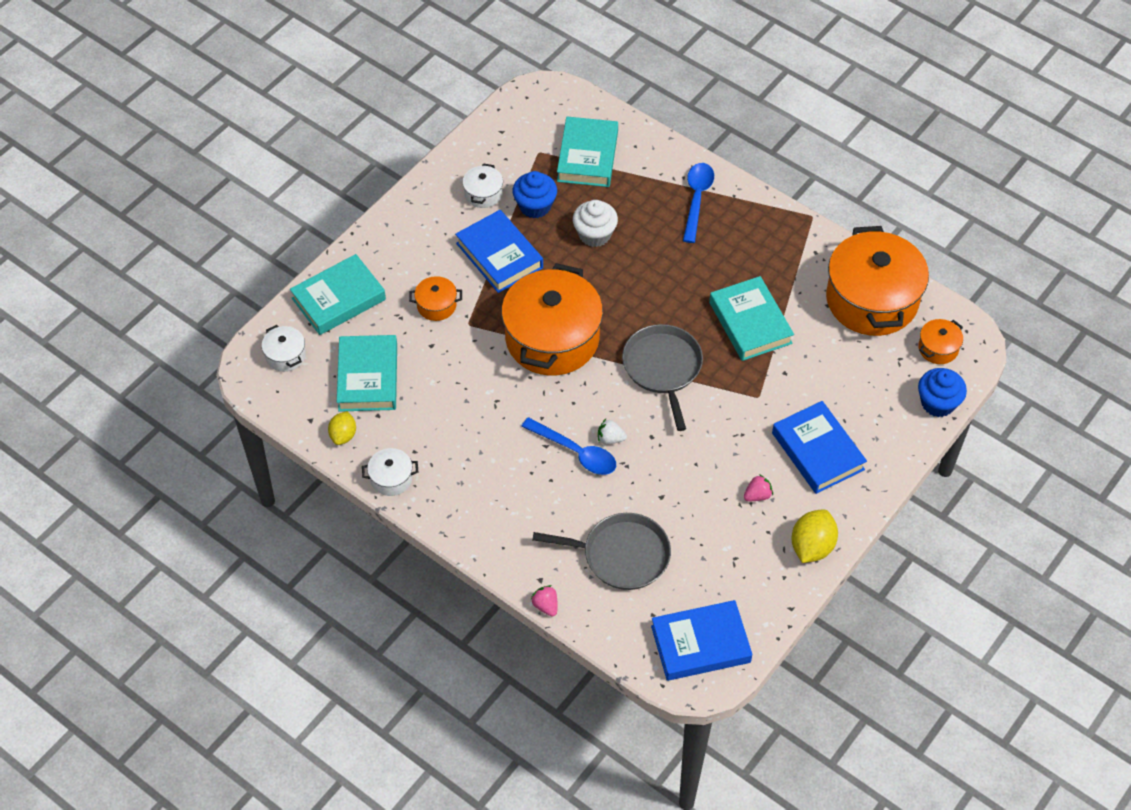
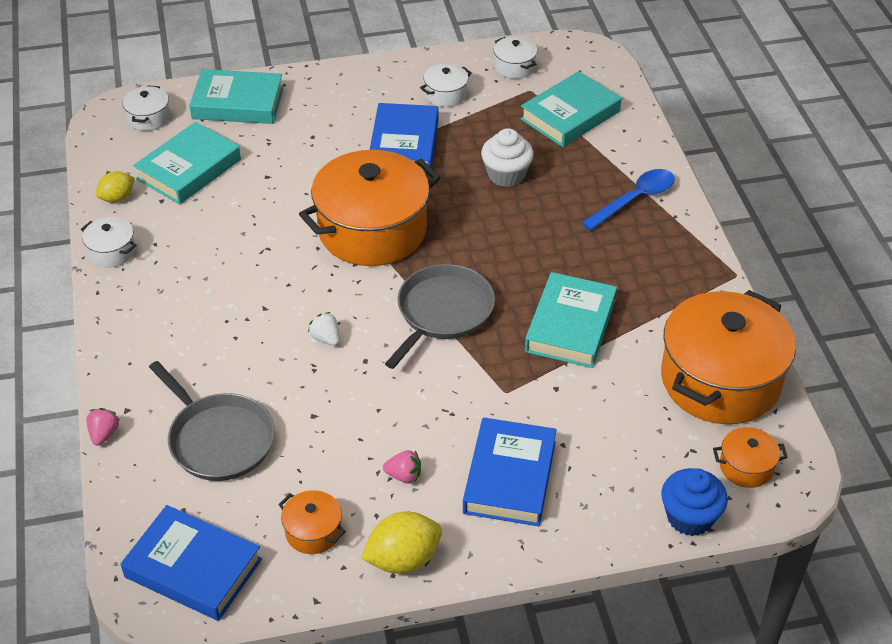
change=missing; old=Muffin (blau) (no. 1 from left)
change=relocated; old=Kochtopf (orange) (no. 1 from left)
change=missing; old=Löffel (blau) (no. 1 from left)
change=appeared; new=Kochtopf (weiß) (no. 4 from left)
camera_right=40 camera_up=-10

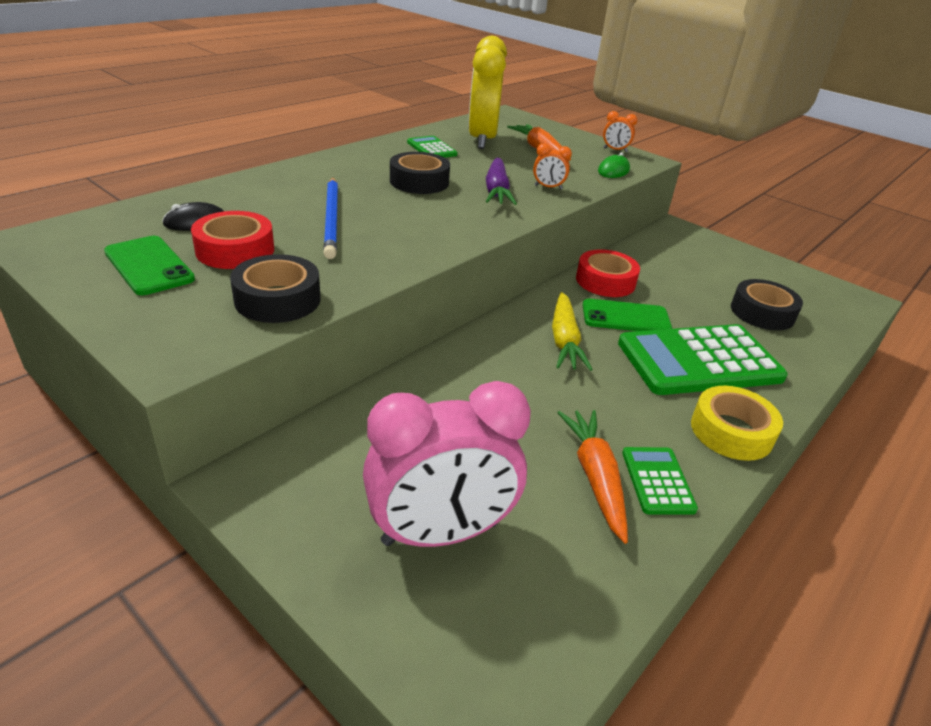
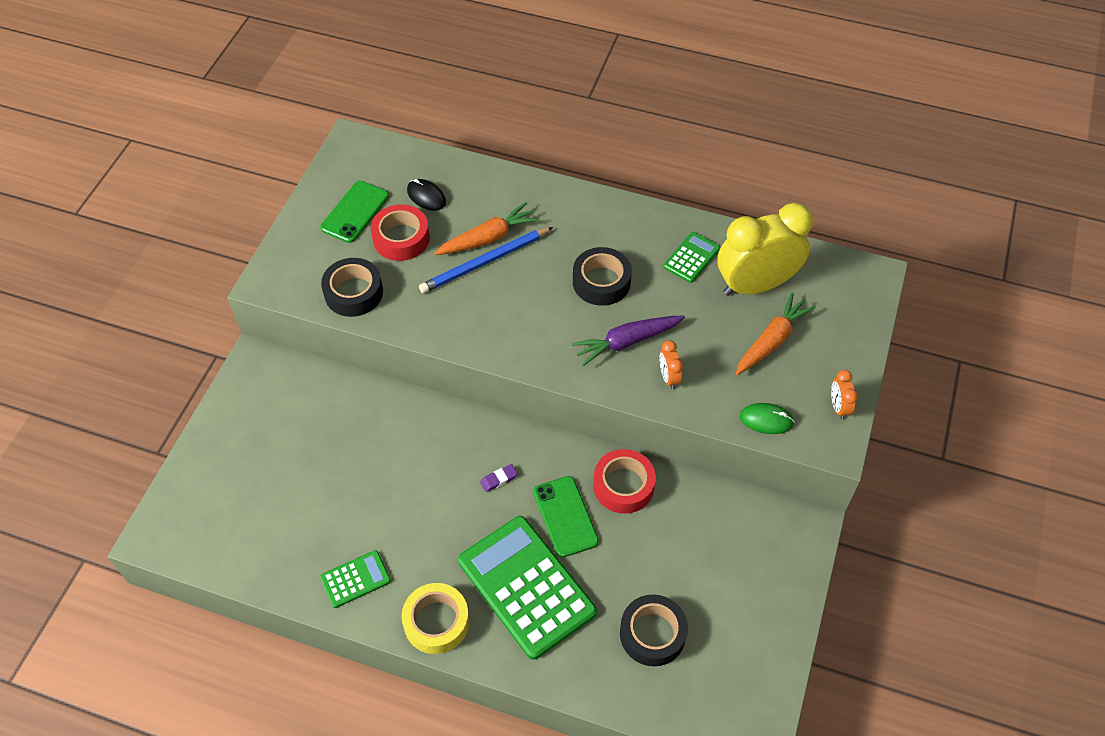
change=exchanged; old=Karotte (gelb); new=Radiergummi (lila)
change=missing; old=Wecker (rosa)
change=relocated; old=Karotte (orange) (no. 2 from left in the first image); new=Karotte (orange) (no. 1 from left)
camera_right=70 camera_up=20

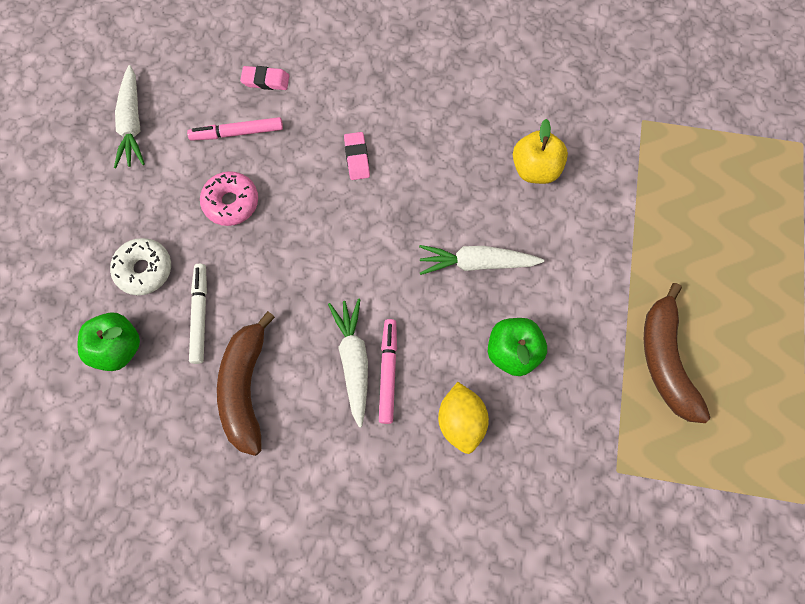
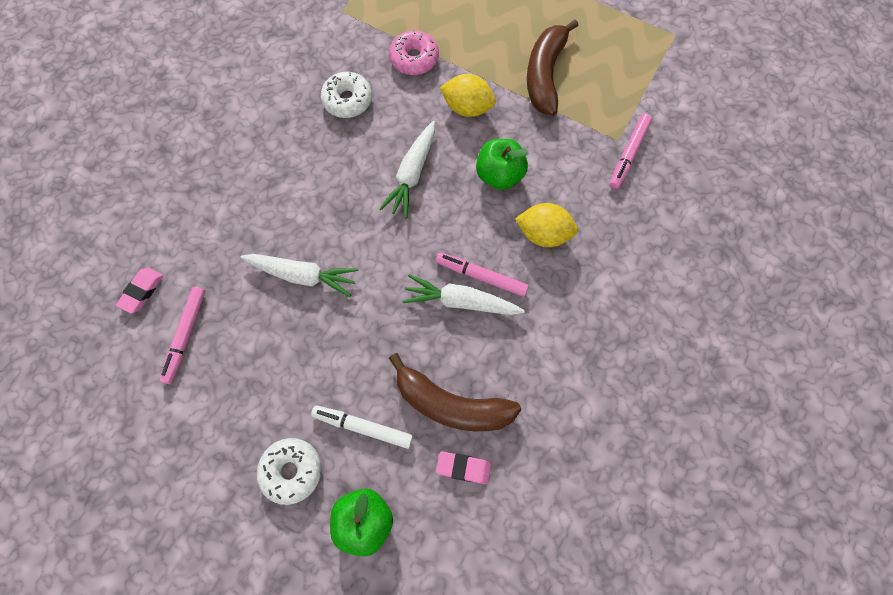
change=relocated; old=Karotte (weiß) (no. 1 from left)
change=exchanged; old=Apfel (gelb); new=Donut (weiß) (no. 2 from left)
change=relocated; old=Radiergummi (rosa) (no. 2 from left)
change=relocated; old=Donut (rosa)
change=spun; old=Banane (braun) (no. 2 from left); degrees=90
change=appeared; new=Zitrone (gelb) (no. 1 from left)
change=appeared; new=Filzstift (rosa) (no. 3 from left)
camera_right=-70 camera_up=0

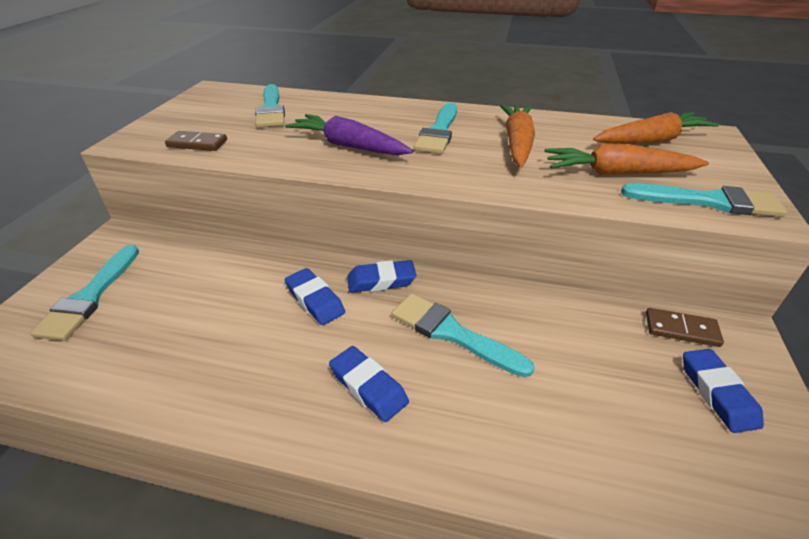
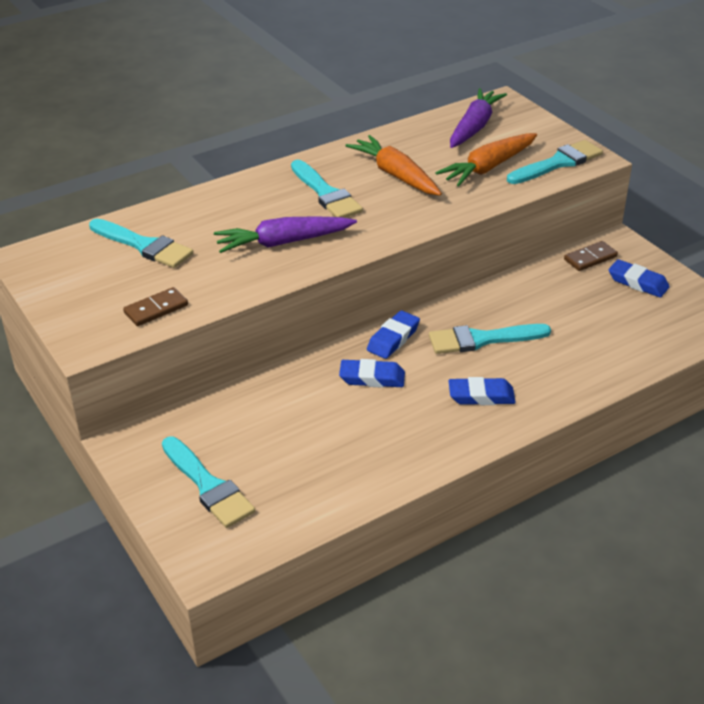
change=colour; old=Karotte (orange) (no. 3 from left); new=Karotte (lila) (no. 2 from left)
camera_right=-45 camera_up=0

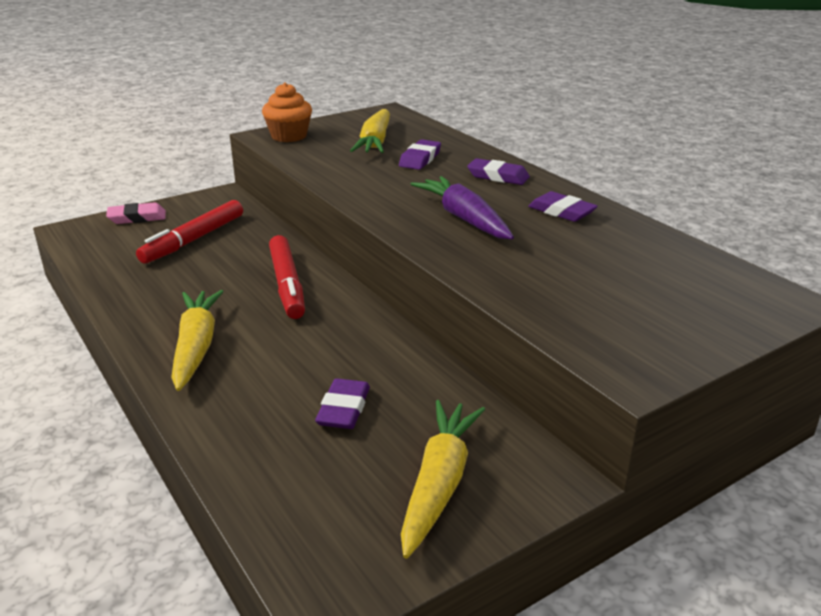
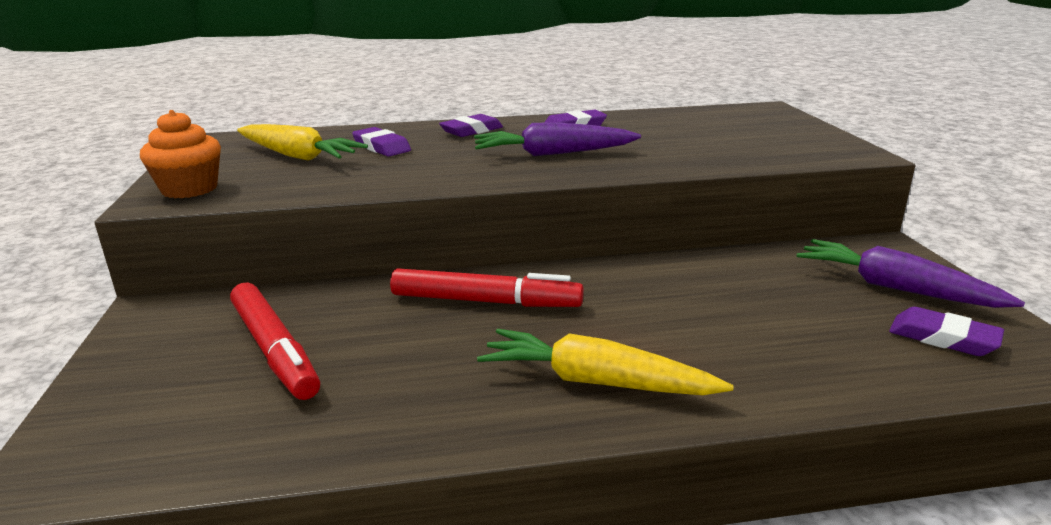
change=missing; old=Radiergummi (rosa)
change=relocated; old=Radiergummi (lila) (no. 1 from left in the first image); new=Radiergummi (lila) (no. 4 from left)
change=colour; old=Karotte (gelb) (no. 3 from left); new=Karotte (lila) (no. 2 from left)
camera_right=-65 camera_up=-5

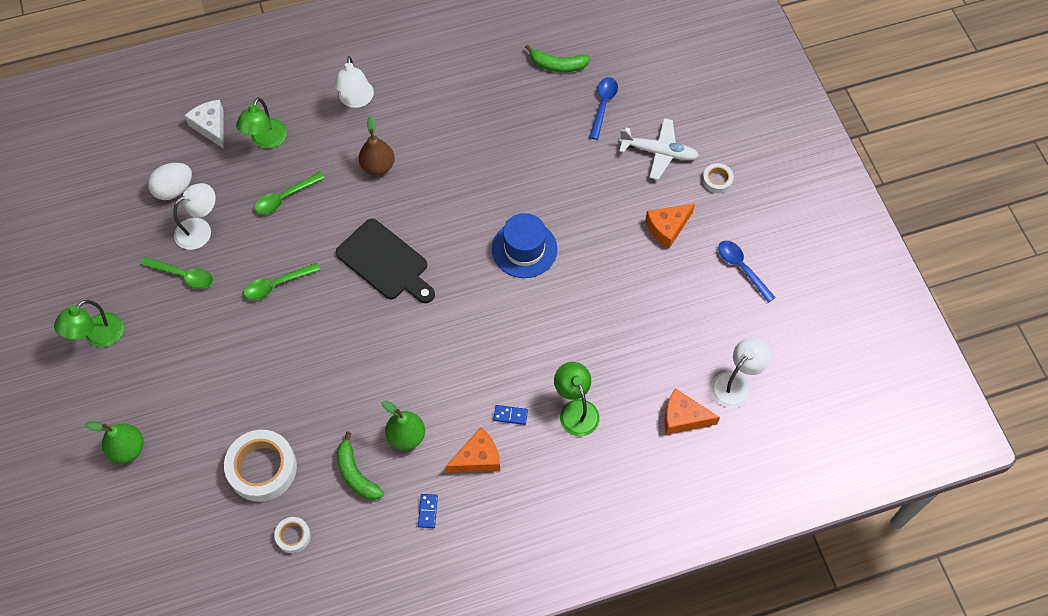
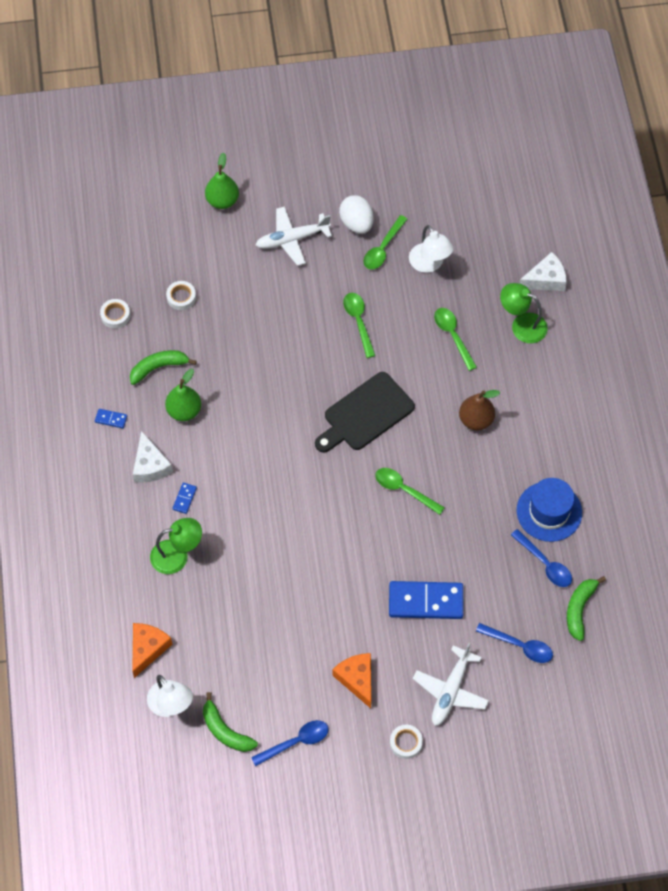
change=missing; old=Lampe (weiß) (no. 2 from left)
change=relocated; old=Ei (weiß)
change=relocated; old=Hut (blau)
change=missing; old=Lampe (grün) (no. 1 from left)
change=colour; old=Käse (orange) (no. 1 from left); new=Käse (weiß) (no. 1 from left)
change=size; old=Klebeband (weiß) (no. 1 from left in the first image); factor=0.49
change=appeared; new=Flugzeug (weiß) (no. 1 from left)
change=appeared; new=Löffel (grün) (no. 3 from left)
change=appeared; new=Löffel (blau) (no. 3 from left)
change=appeared; new=Dominostein (blau) (no. 3 from left)
change=appeared; new=Banane (grün) (no. 2 from left)
camera_right=100 camera_up=0

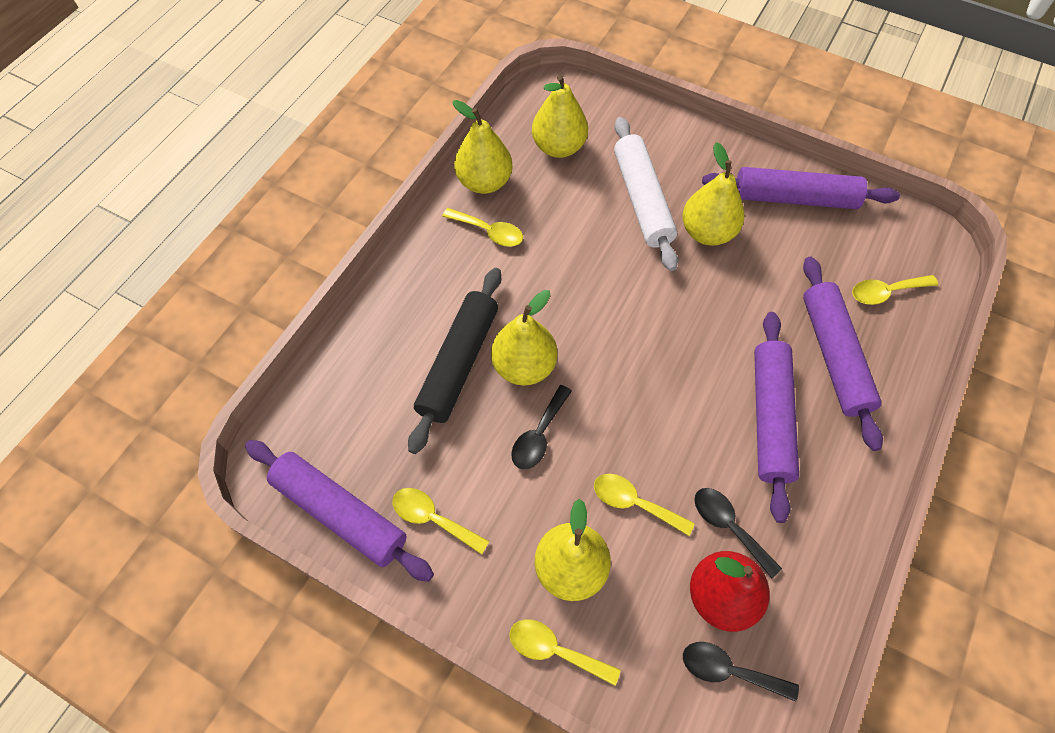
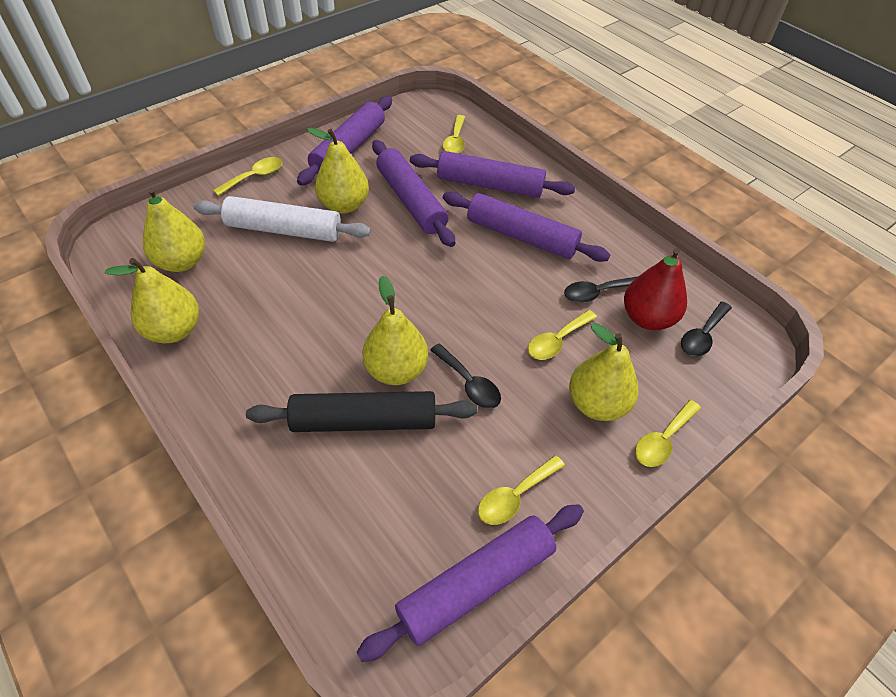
change=relocated; old=Löffel (gelb) (no. 2 from left in the first image); new=Löffel (gelb) (no. 1 from left)
change=spun; old=Nudelholz (schwarz); degrees=-45
change=appeared; new=Nudelholz (lila) (no. 2 from left)
camera_right=-70 camera_up=-10

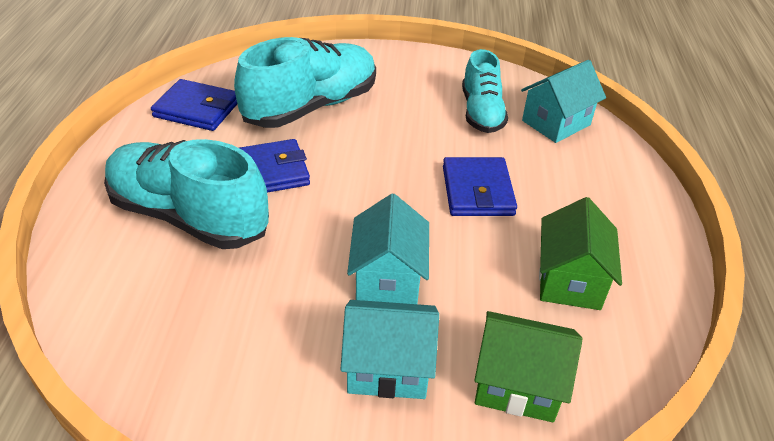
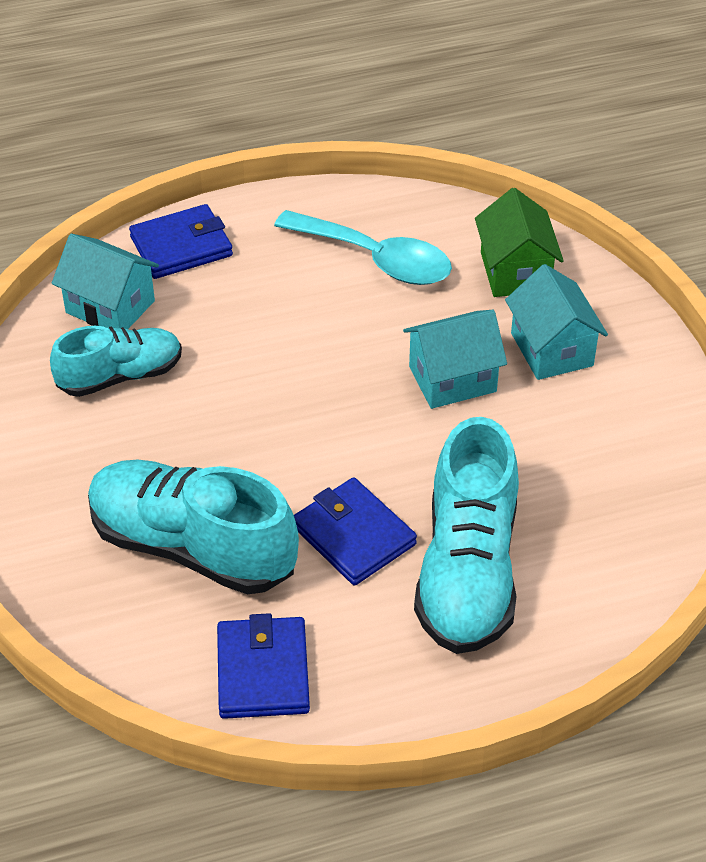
change=relocated; old=Geldbörse (blau) (no. 3 from left in the first image); new=Geldbörse (blau) (no. 1 from left)
change=exchanged; old=Haus (grün) (no. 2 from left); new=Löffel (türkis)
camera_right=-110 camera_up=5

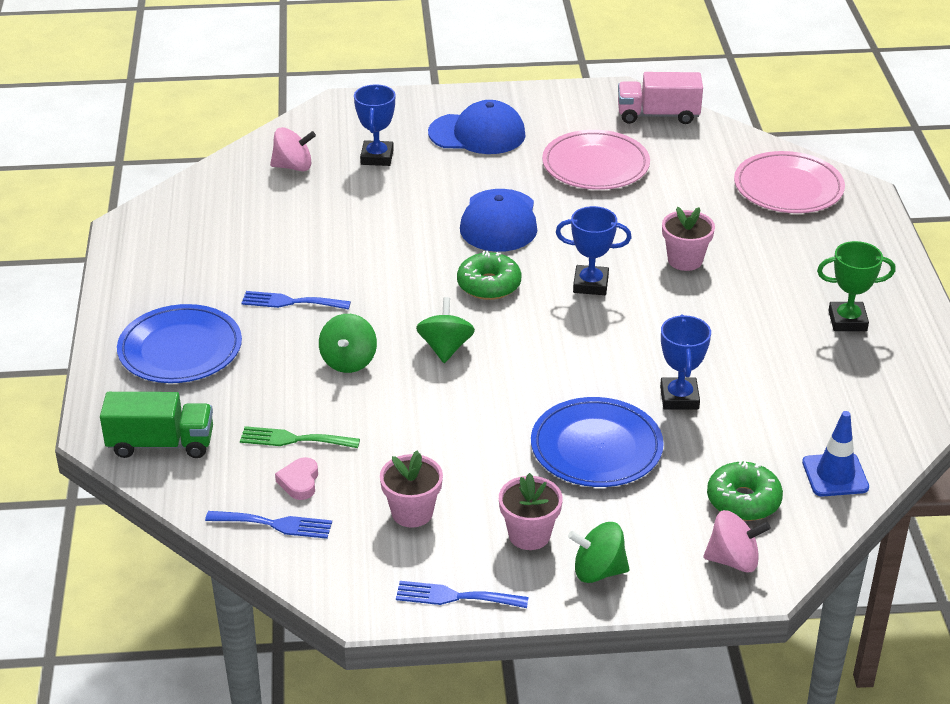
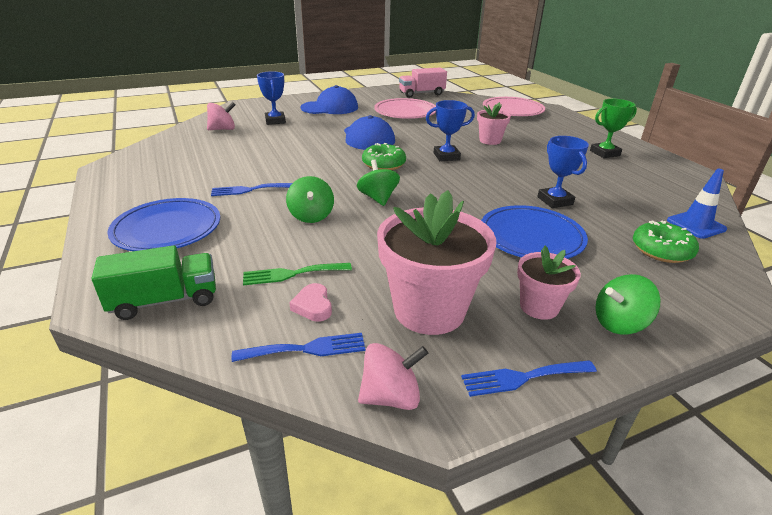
change=size; old=Blumentopf (rosa) (no. 1 from left); factor=1.84
change=relocated; old=Kreisel (rosa) (no. 2 from left)
camera_right=-20 camera_up=-5

